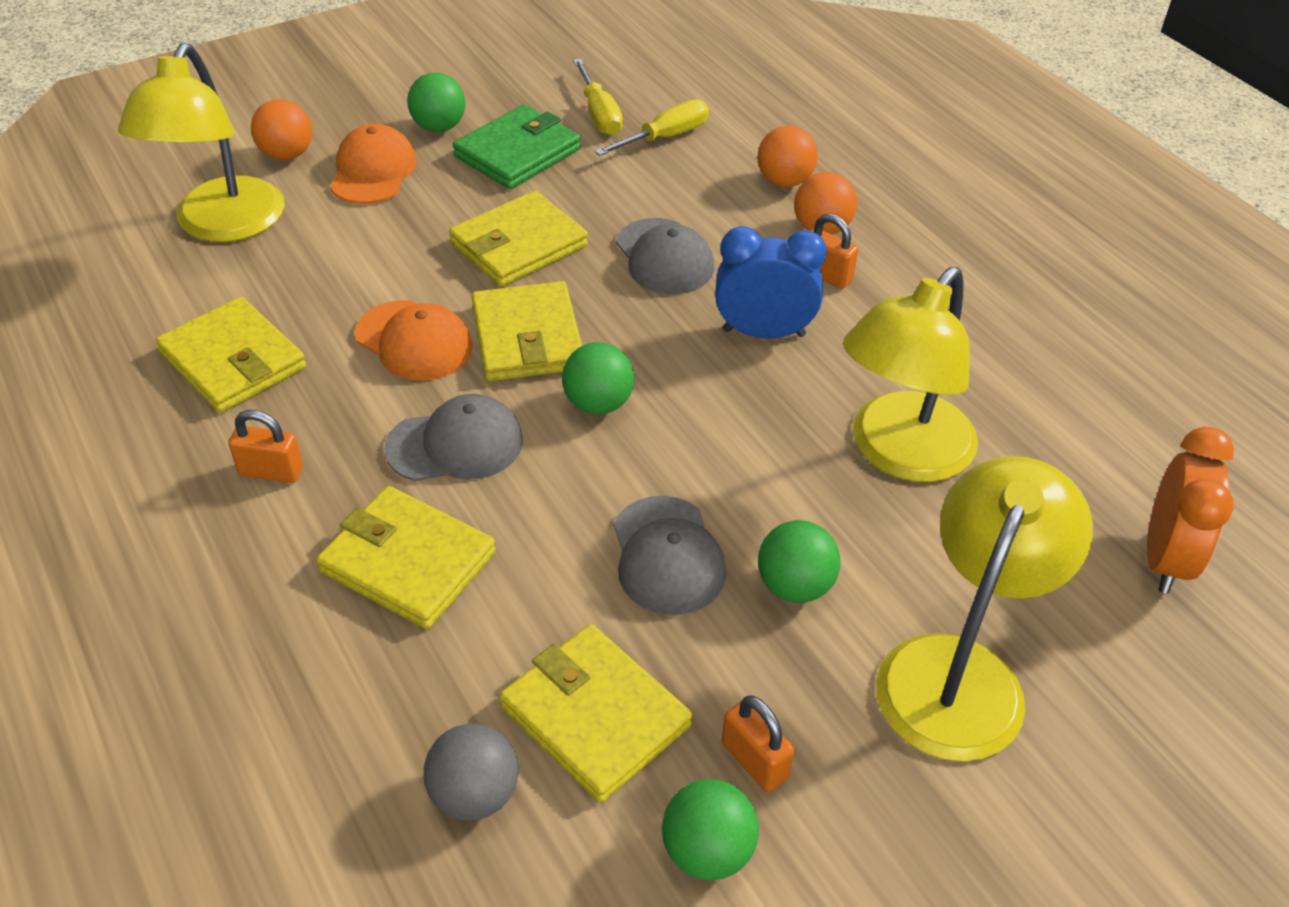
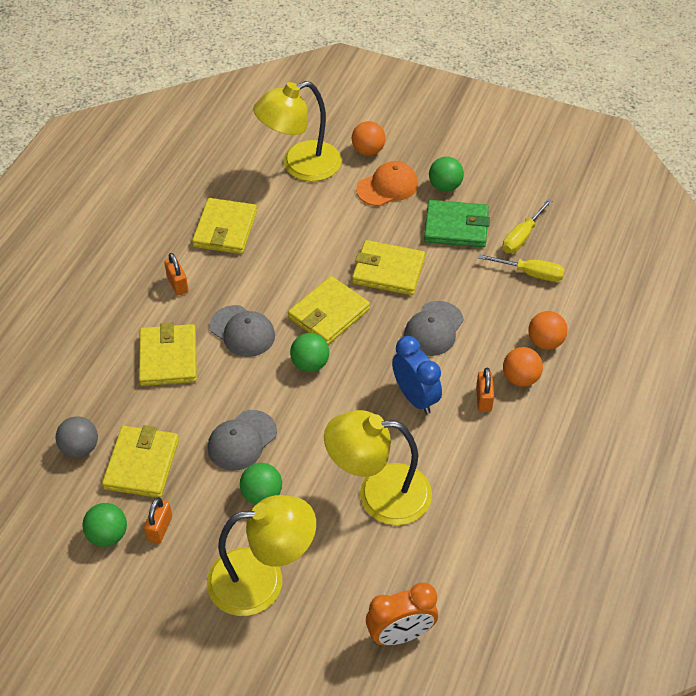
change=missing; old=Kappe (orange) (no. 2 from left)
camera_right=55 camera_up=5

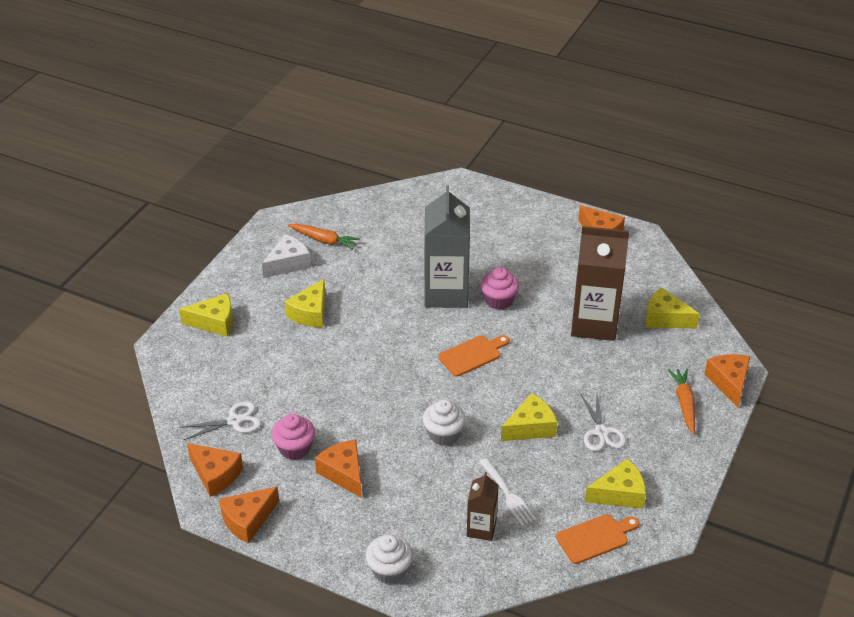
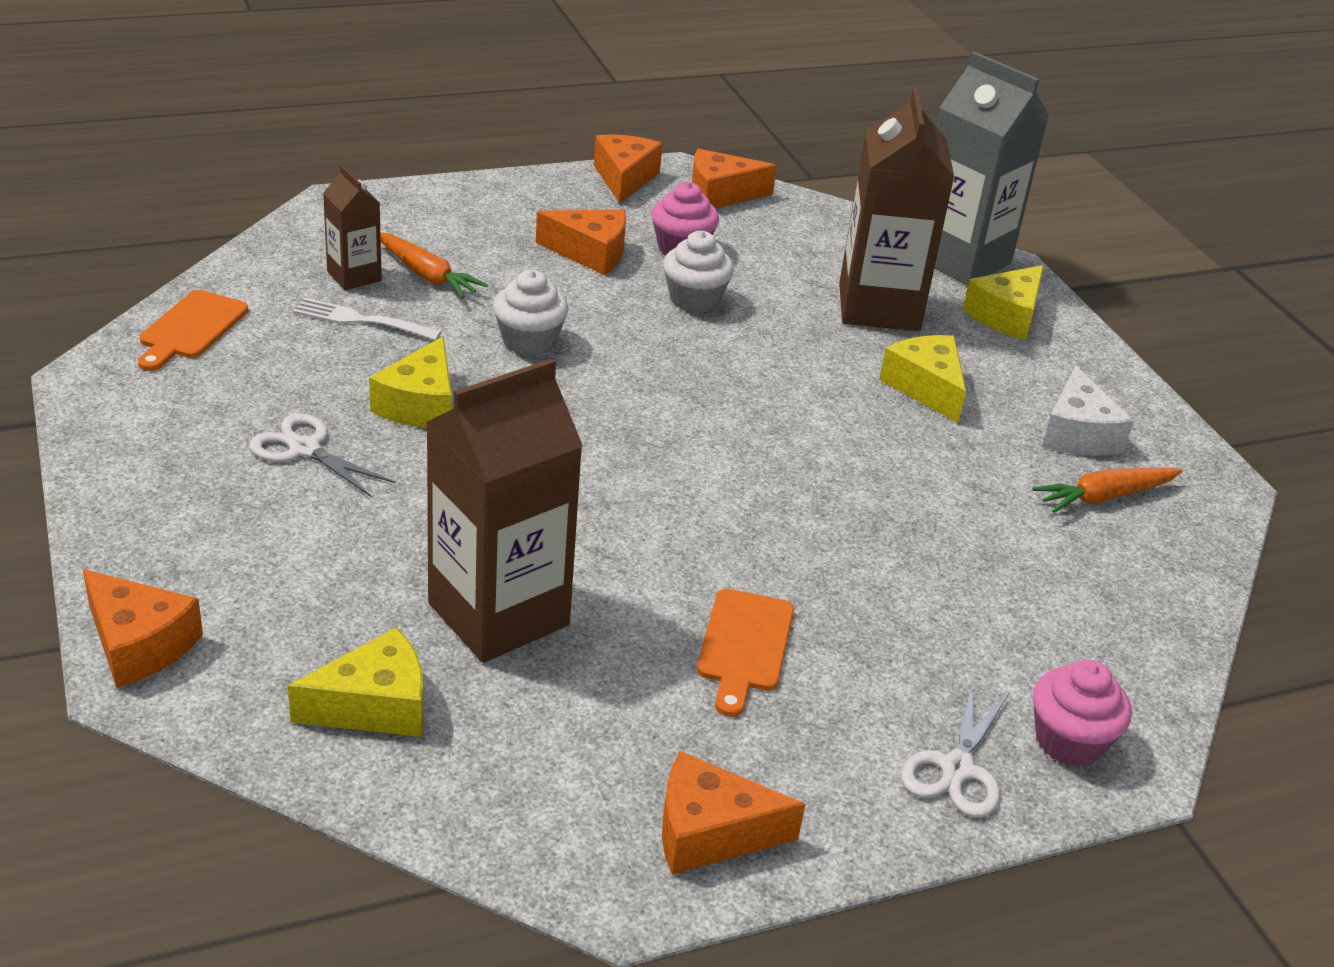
change=relocated; old=Getränkekarton (grau)
change=relocated; old=Muffin (rosa) (no. 2 from left)
change=relocated; old=Schneidebrett (orange) (no. 1 from left in the first image); new=Schneidebrett (orange) (no. 2 from left)
change=relocated; old=Karotte (orange) (no. 2 from left in the first image); new=Karotte (orange) (no. 1 from left)
change=relocated; old=Schere (weiß) (no. 1 from left in the first image); new=Schere (weiß) (no. 2 from left)
change=missing; old=Käse (gelb) (no. 4 from left)
change=relocated; old=Muffin (weiß) (no. 1 from left in the first image); new=Muffin (weiß) (no. 2 from left)
change=appeared; new=Getränkekarton (braun) (no. 3 from left)
camera_right=130 camera_up=-5

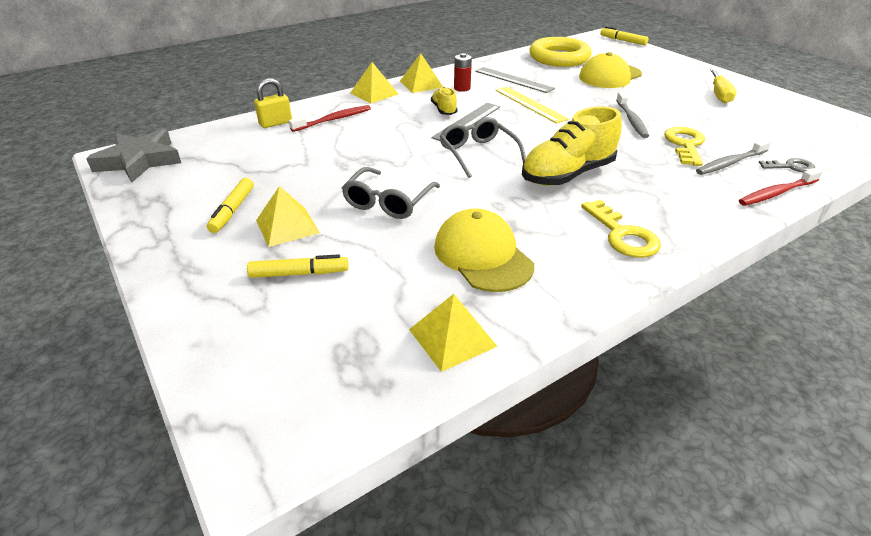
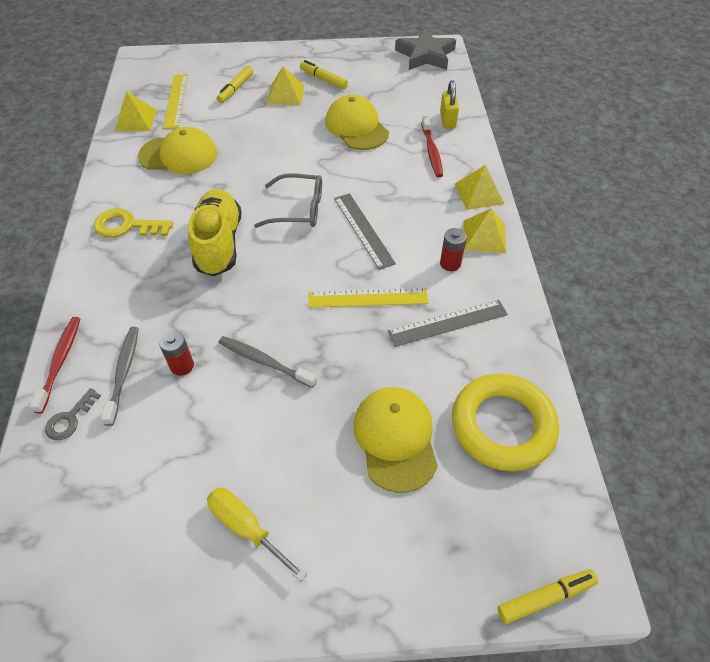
change=missing; old=Schuh (gelb) (no. 1 from left)
change=exchanged; old=Schlüssel (gelb) (no. 2 from left); new=Batterie (rot) (no. 1 from left)
change=missing; old=Brille (grau) (no. 1 from left)
change=appeared; new=Lineal (gelb) (no. 1 from left)
change=appeared; new=Kappe (gelb) (no. 2 from left)
camera_right=120 camera_up=15

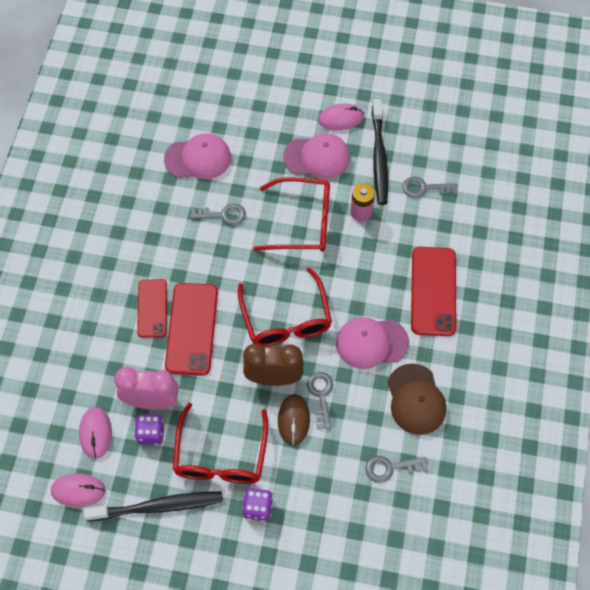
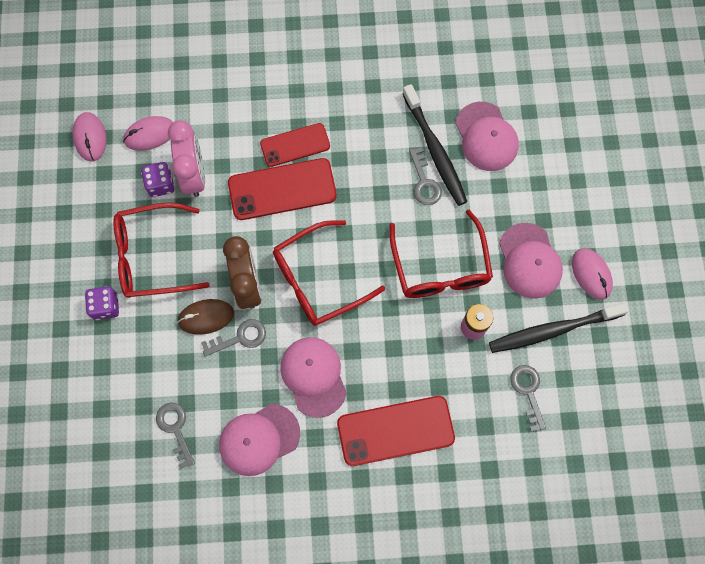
change=colour; old=Kappe (braun); new=Kappe (rosa) (no. 1 from left)
change=relocated; old=Zahnbürste (schwarz) (no. 1 from left)
camera_right=75 camera_up=10

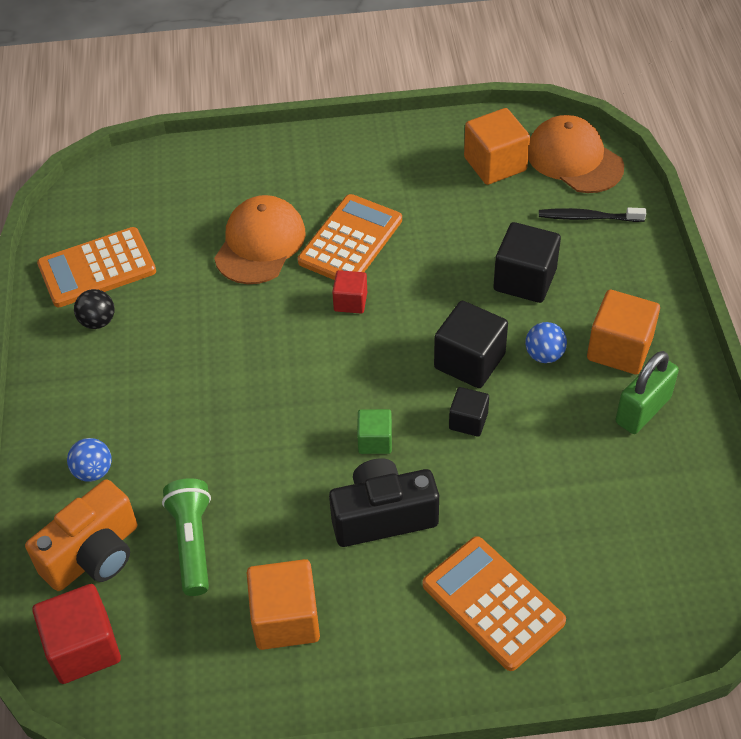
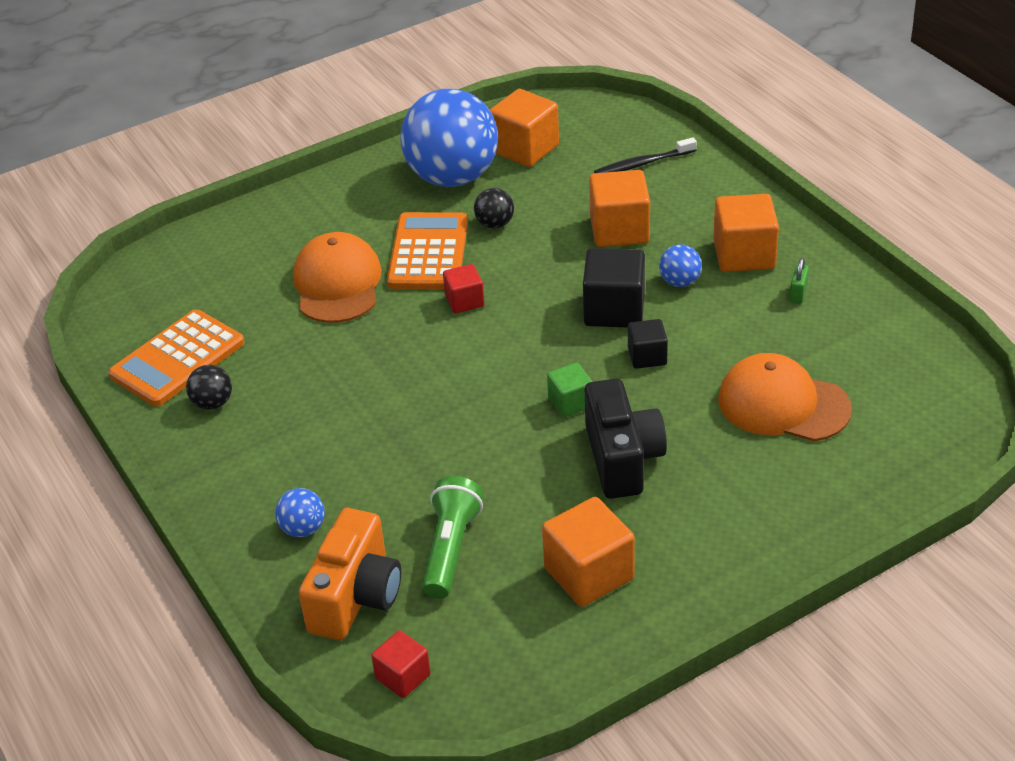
change=relocated; old=Kappe (orange) (no. 2 from left)
change=colour; old=Kubus (schwarz) (no. 3 from left); new=Kubus (orange) (no. 3 from left)
change=size; old=Vorhängeschloss (grün); factor=0.49
change=spun; old=Kamera (schwarz); degrees=120
change=spun; old=Taschenlampe (grün); degrees=45
change=missing; old=Taschenrechner (orange) (no. 3 from left)
change=size; old=Kubus (rot) (no. 1 from left); factor=0.58
change=appeared; new=Ball (blau) (no. 2 from left)
change=appeared; new=Ball (schwarz) (no. 2 from left)
camera_right=-25 camera_up=-10

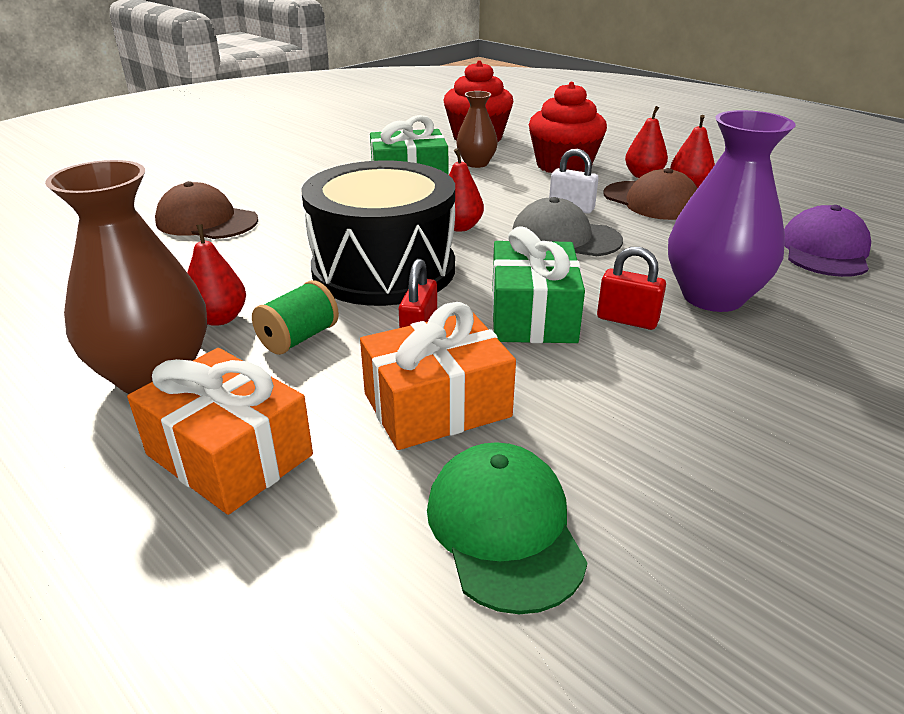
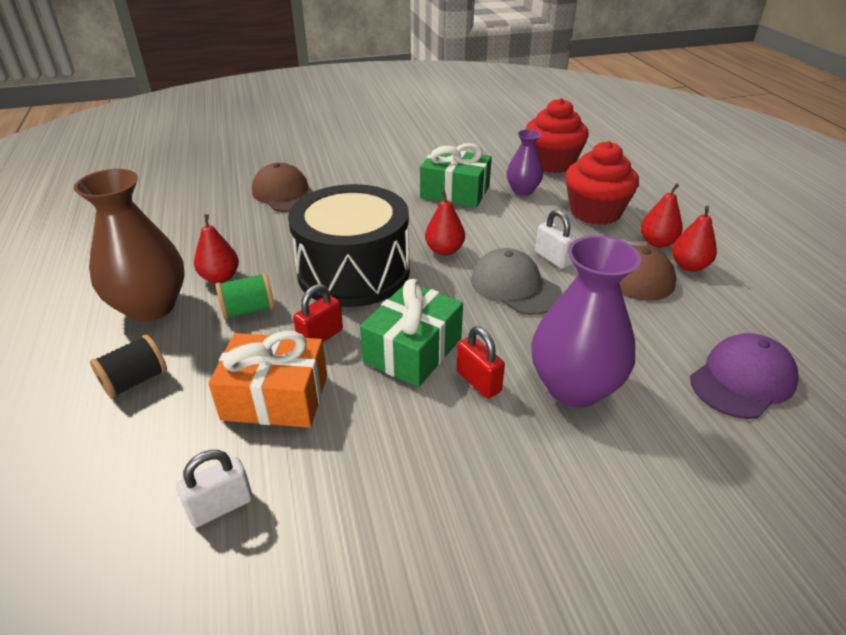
change=colour; old=Vase (braun) (no. 2 from left); new=Vase (lila) (no. 1 from left)
change=exchanged; old=Geschenk (orange) (no. 1 from left); new=Garnrolle (schwarz)
change=exchanged; old=Kappe (grün); new=Vorhängeschloss (weiß) (no. 1 from left)
camera_right=30 camera_up=5

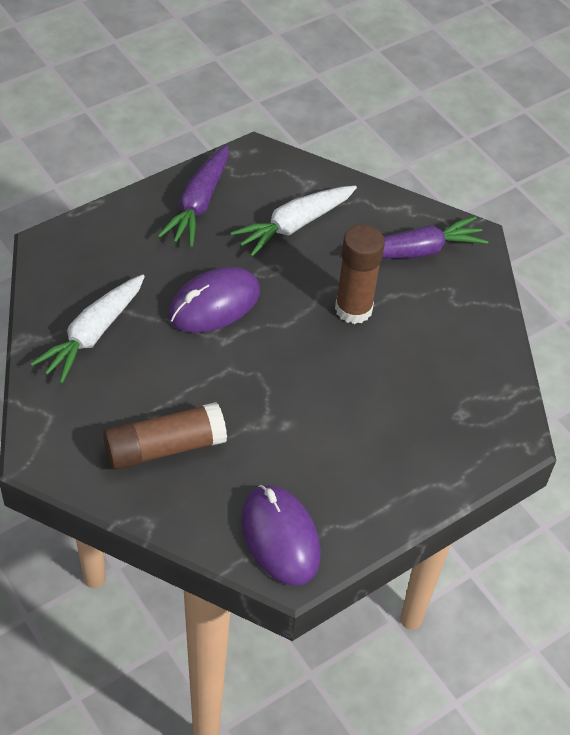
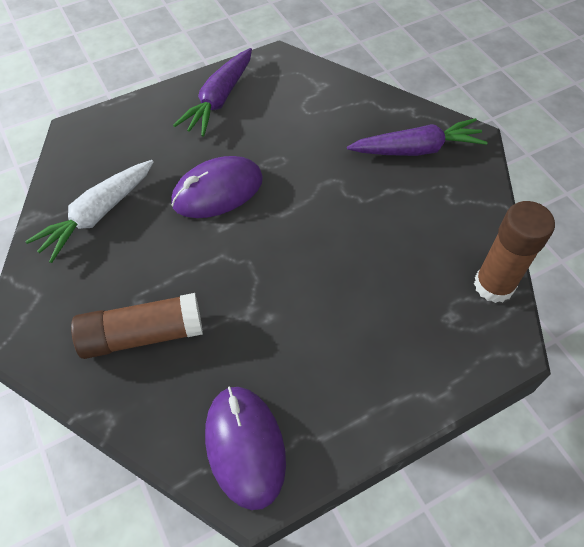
change=missing; old=Karotte (weiß) (no. 2 from left)
change=relocated; old=Klebestift (braun) (no. 2 from left)
camera_right=10 camera_up=5

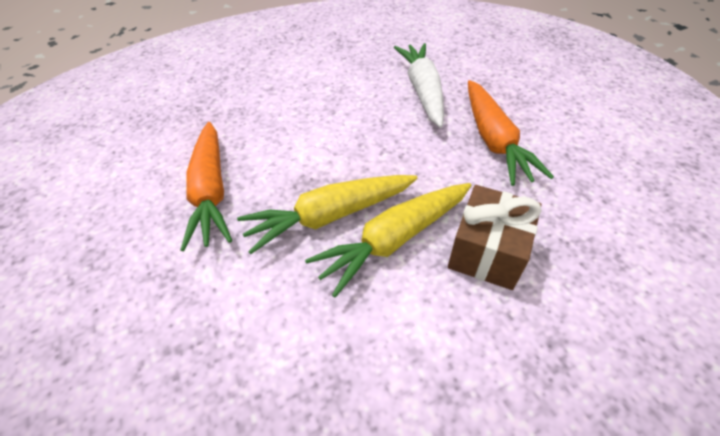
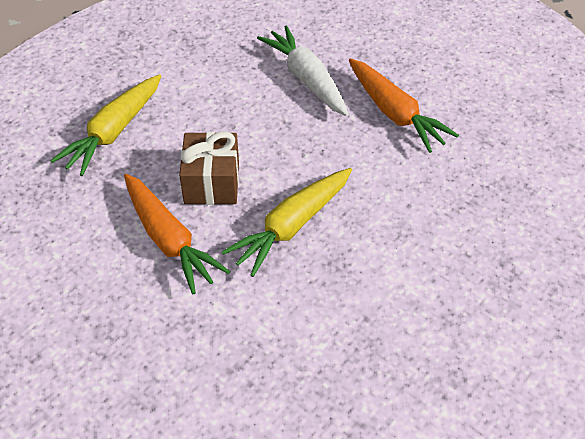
change=relocated; old=Karotte (gelb) (no. 2 from left in the first image); new=Karotte (gelb) (no. 1 from left)
change=relocated; old=Geschenk (braun)
camera_right=-25 camera_up=0

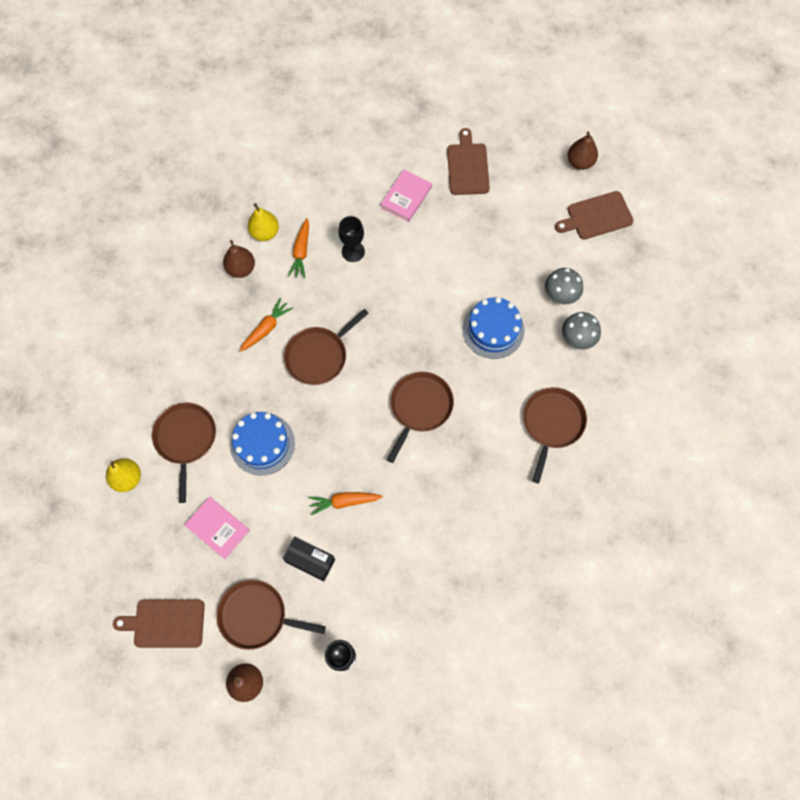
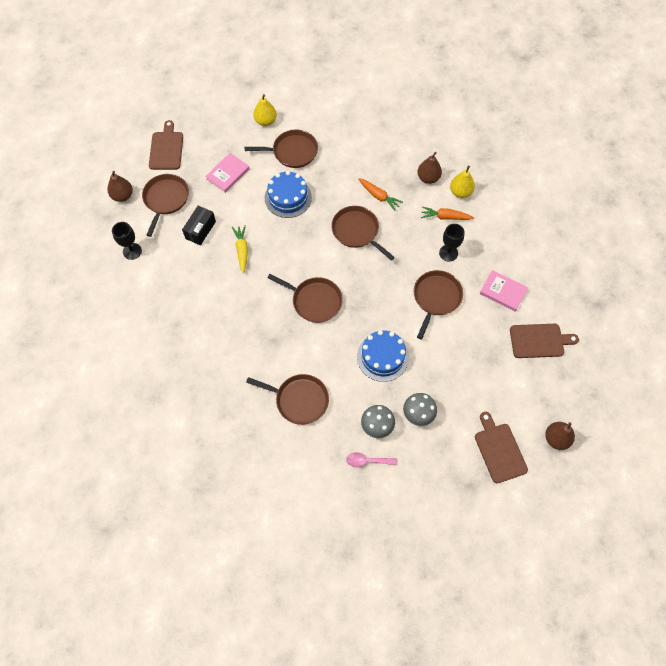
change=colour; old=Karotte (orange) (no. 3 from left); new=Karotte (gelb)
change=appeared; new=Pfanne (braun) (no. 6 from left)
change=appeared; new=Löffel (rosa)
camera_right=90 camera_up=-5

